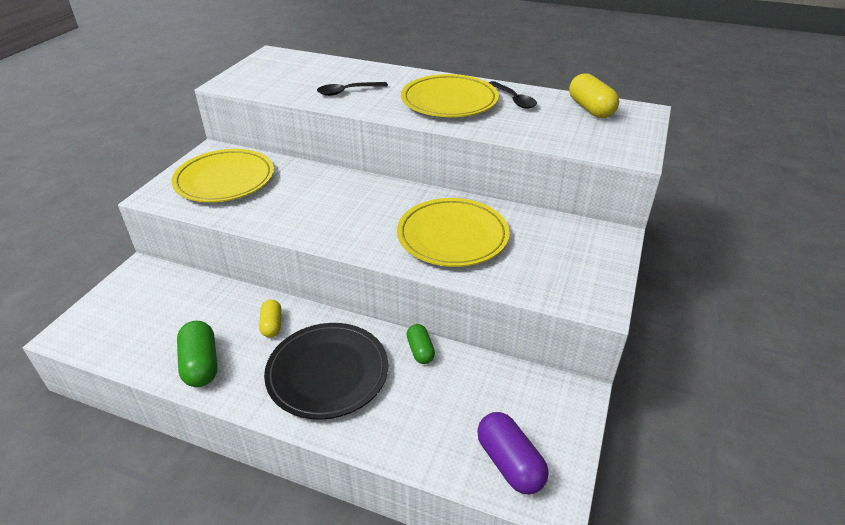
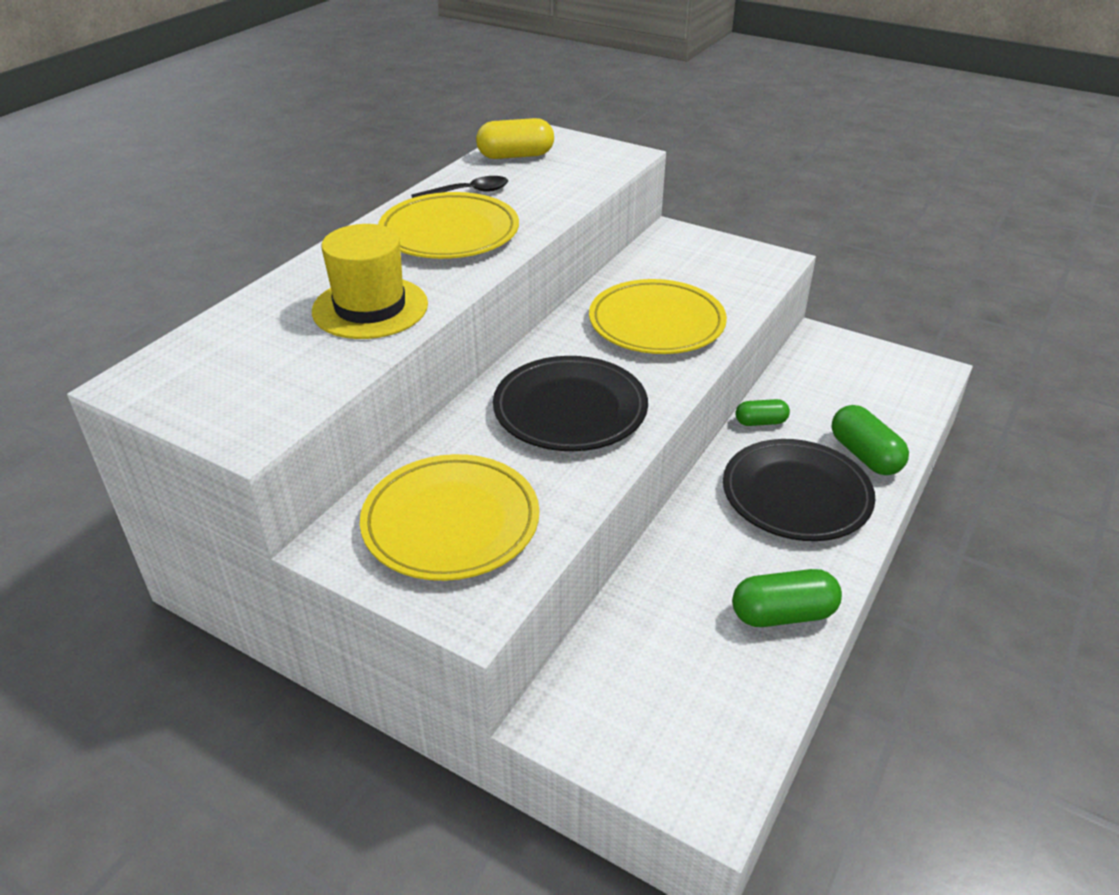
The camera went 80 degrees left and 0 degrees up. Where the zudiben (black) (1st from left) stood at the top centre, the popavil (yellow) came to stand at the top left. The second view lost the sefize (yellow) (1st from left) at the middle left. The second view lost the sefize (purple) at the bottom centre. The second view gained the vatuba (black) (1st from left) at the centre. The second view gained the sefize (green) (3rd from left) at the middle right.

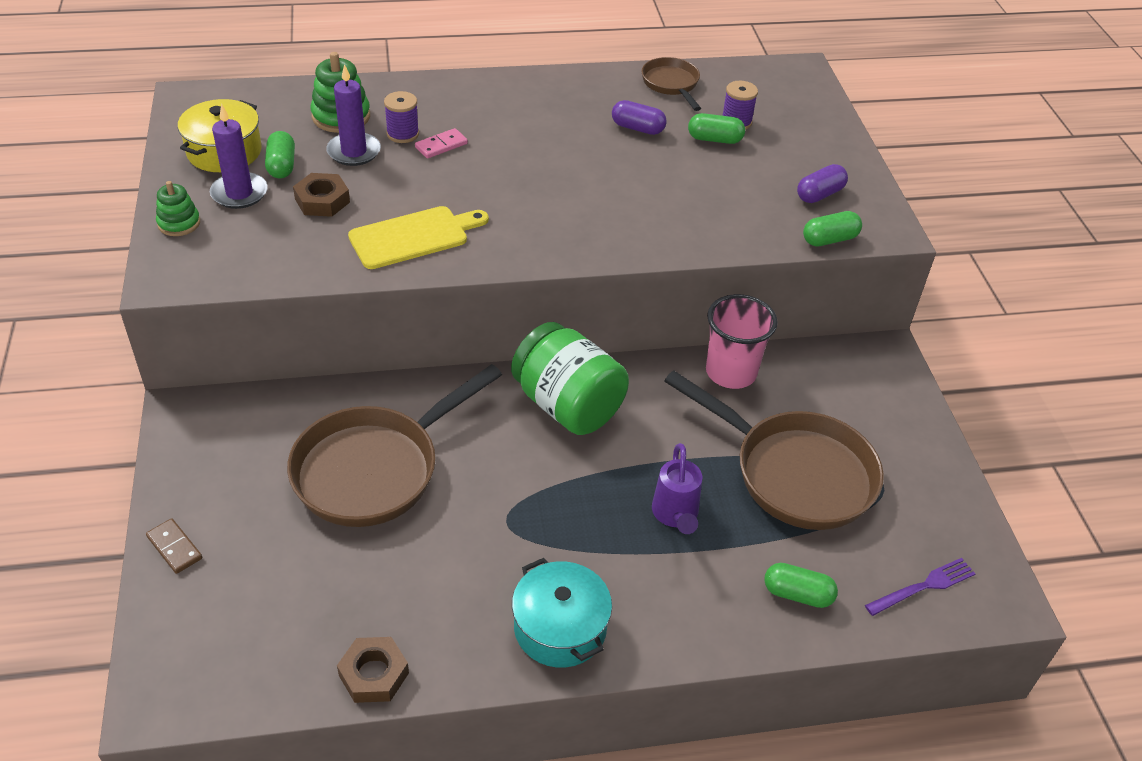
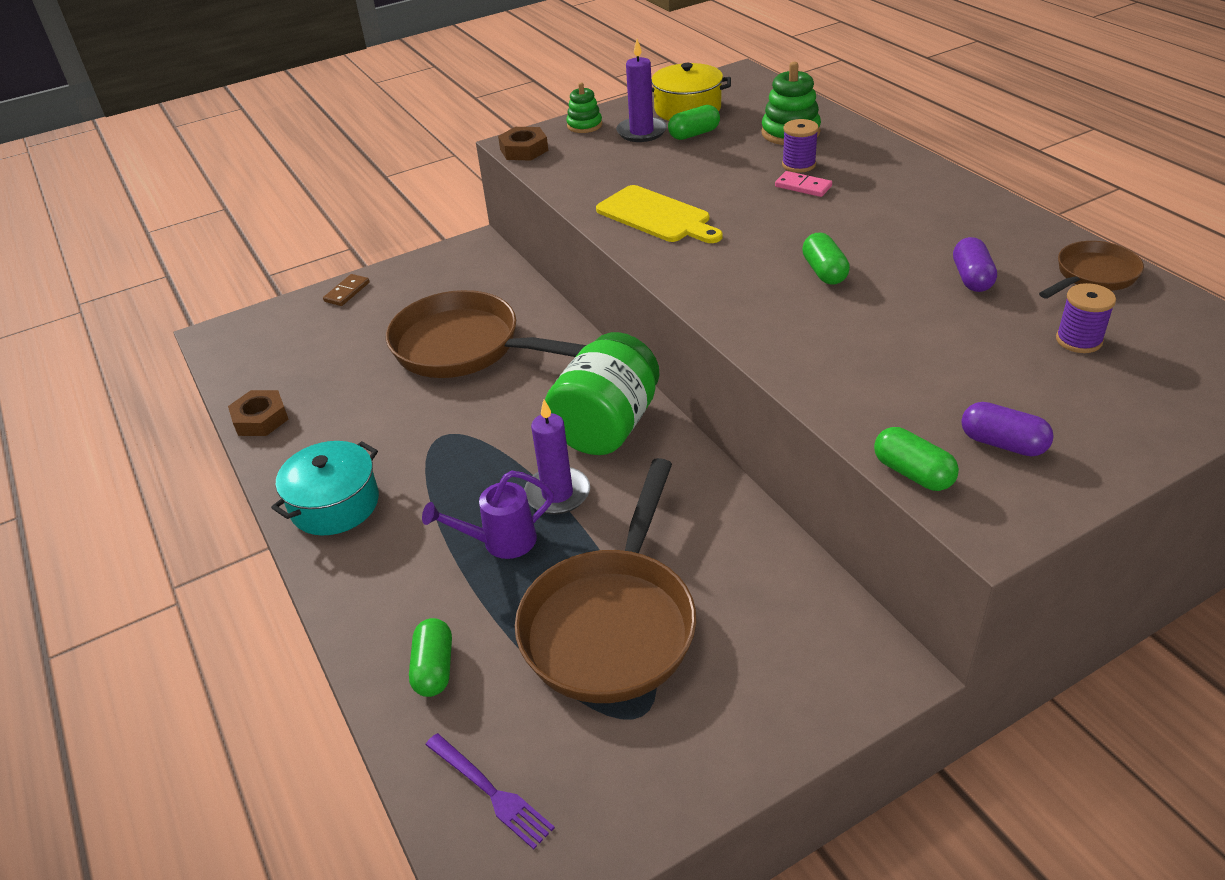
The camera went 75 degrees right and 5 degrees down. The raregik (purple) (2nd from left in the first image) ended up elsewhere, having gone from the top left to the centre. The sefize (green) (2nd from left in the first image) ended up elsewhere, having gone from the top centre to the top right. The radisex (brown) (1st from left in the first image) ended up elsewhere, having gone from the top left to the top centre. The second view lost the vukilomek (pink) at the centre.

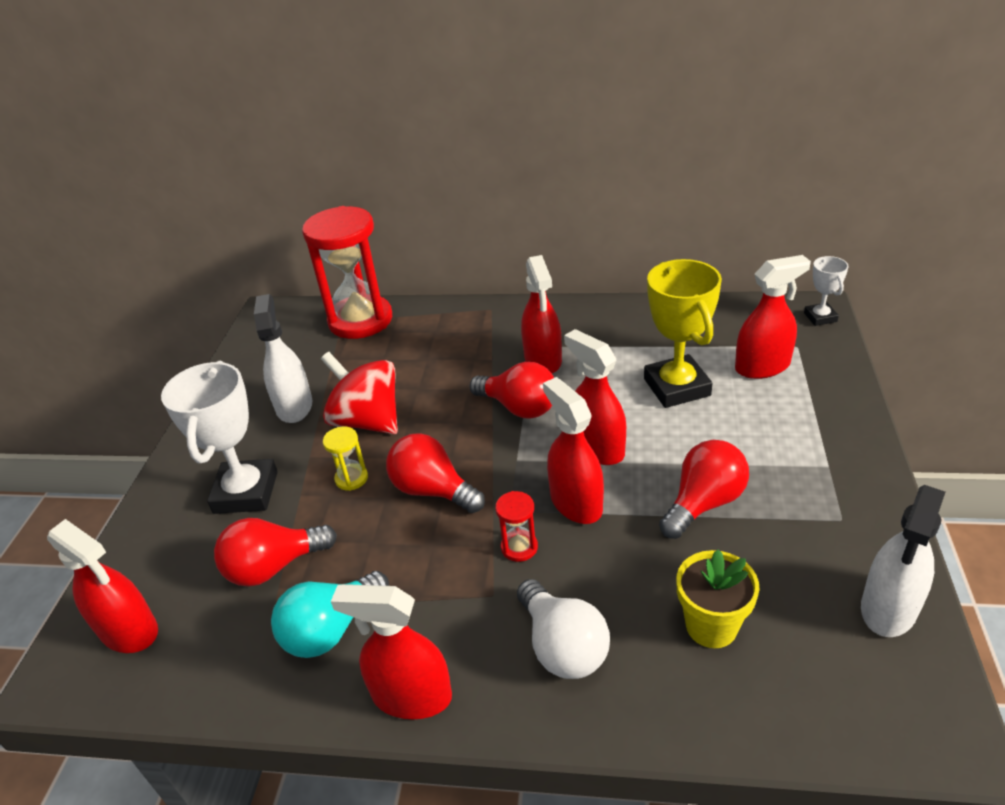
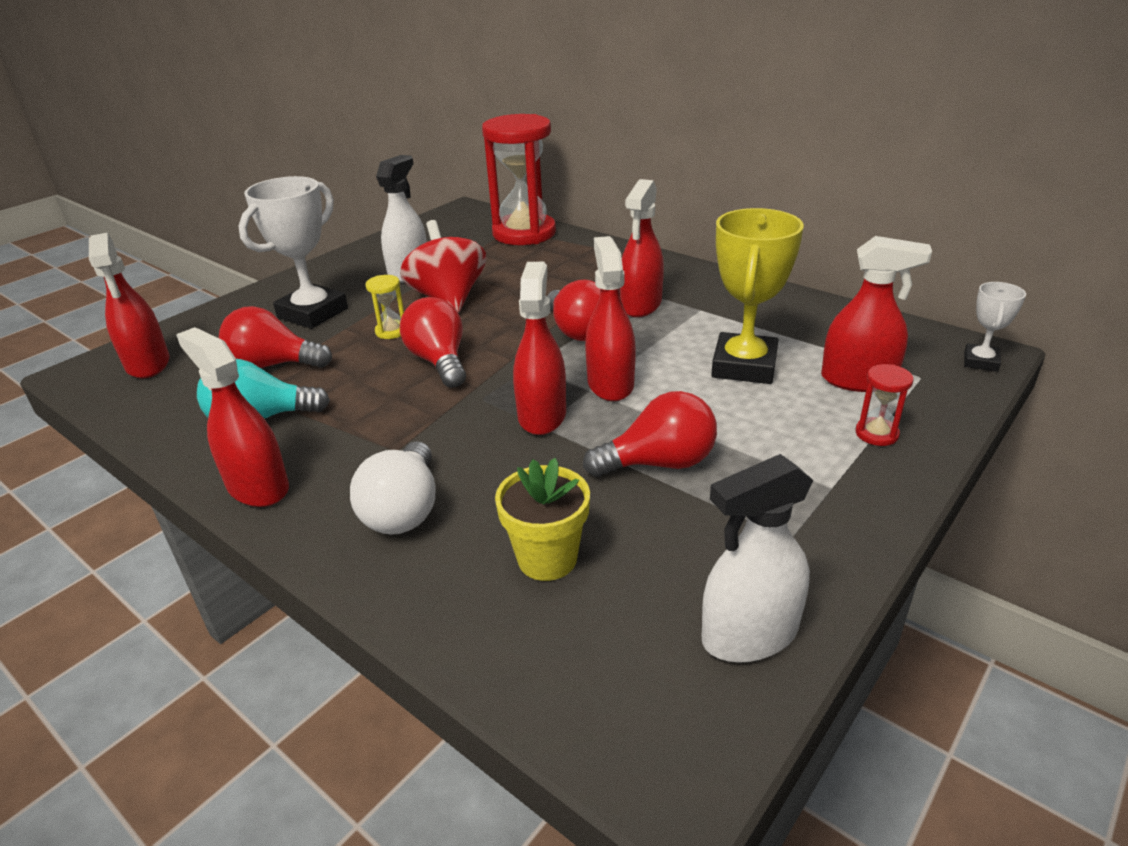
The camera went 30 degrees right and 5 degrees down. The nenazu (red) (2nd from left) ended up elsewhere, having gone from the centre to the middle right.

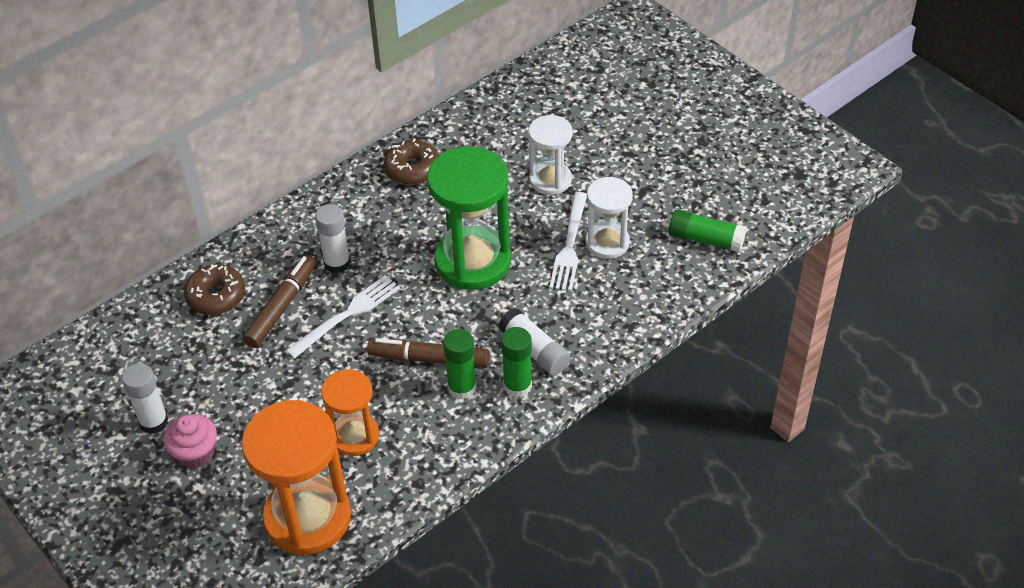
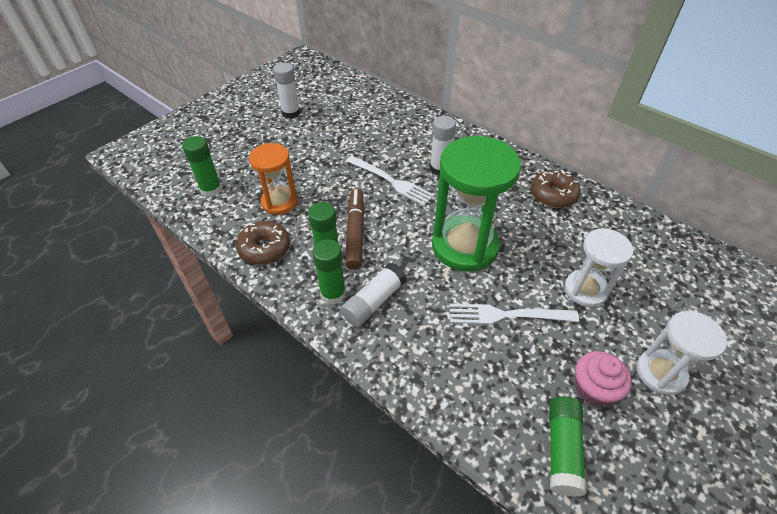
The camera went 80 degrees right and 0 degrees up. The nenazu (white) (2nd from left) ended up elsewhere, having gone from the centre to the bottom right. The second view lost the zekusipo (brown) (1st from left) at the middle left. The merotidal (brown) (1st from left) ended up elsewhere, having gone from the middle left to the centre. Where the nenazu (orange) (1st from left) stood at the bottom left, the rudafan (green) (1st from left) came to stand at the top left. The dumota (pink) ended up elsewhere, having gone from the bottom left to the bottom right.

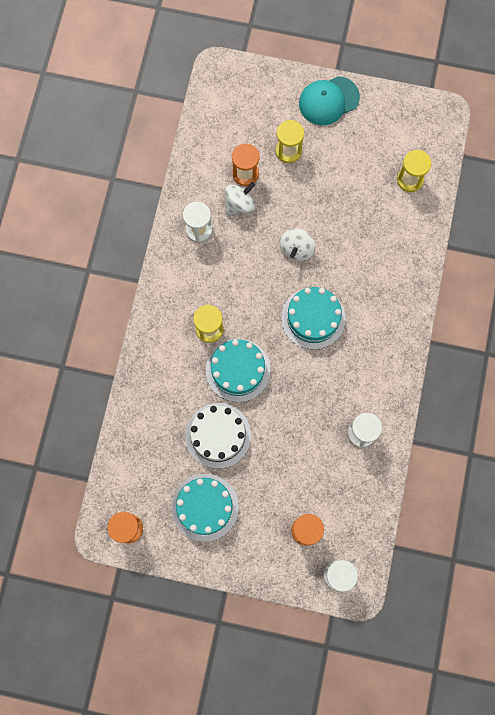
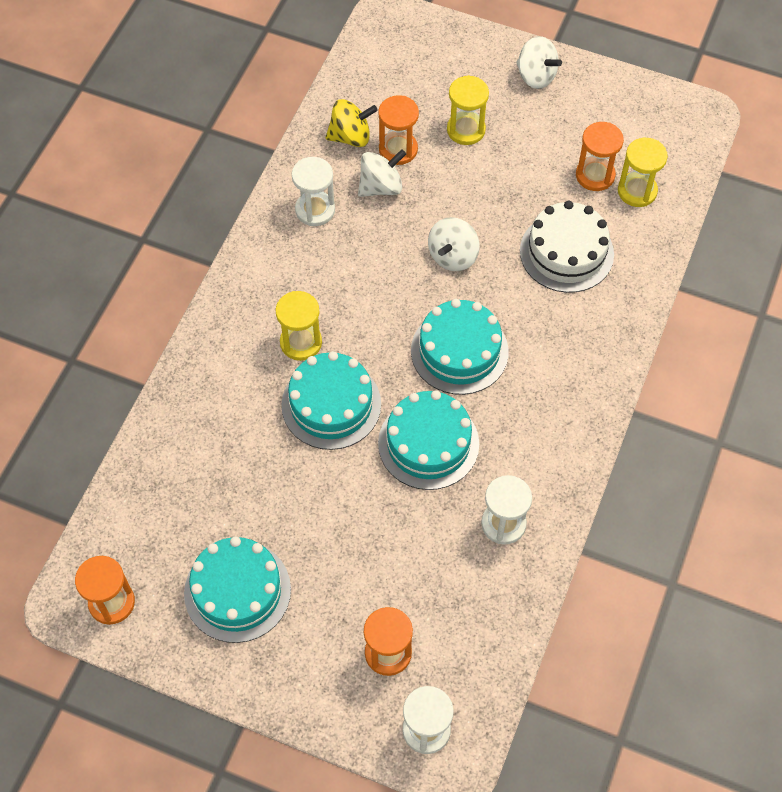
The camera went 10 degrees right and 15 degrees down. Where the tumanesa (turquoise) stood at the top centre, the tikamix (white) (3rd from left) came to stand at the top right. The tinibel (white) ended up elsewhere, having gone from the centre to the top right. The second view gained the tikamix (yellow) at the top centre. The second view gained the nenazu (orange) (4th from left) at the top right. The second view gained the tinibel (turquoise) (3rd from left) at the centre.

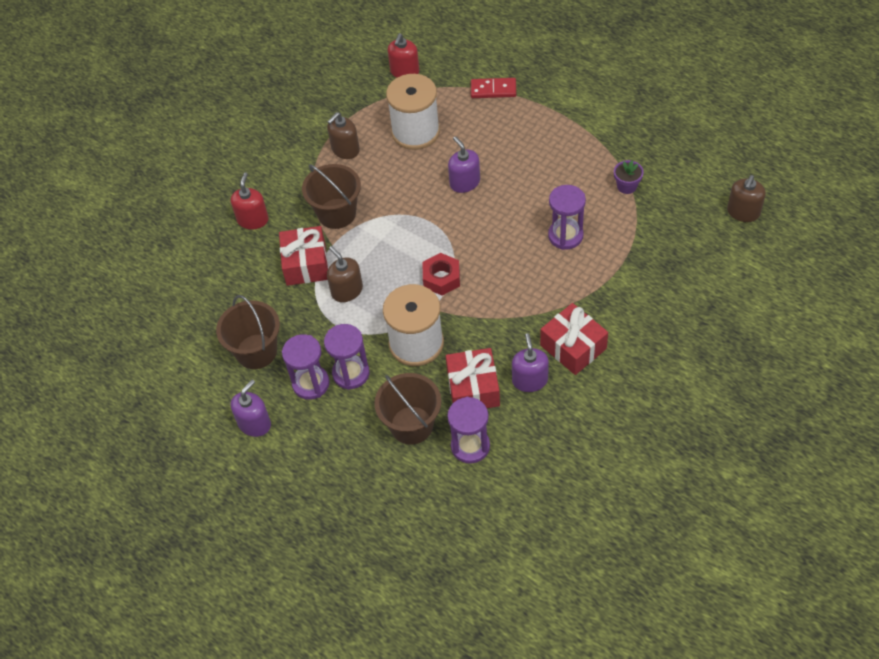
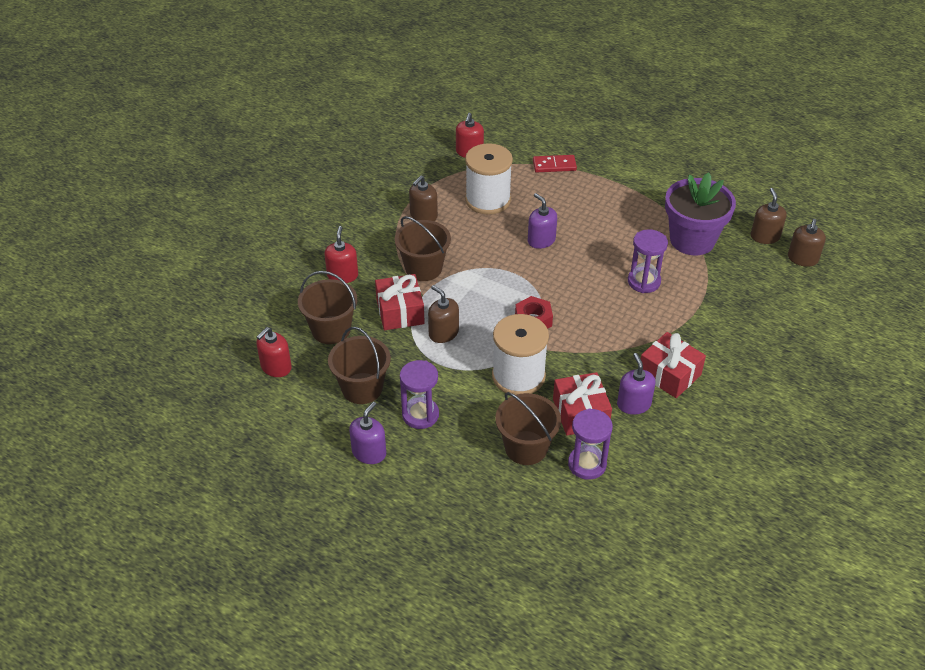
The camera went 10 degrees left and 10 degrees down. The size of the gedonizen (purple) at the top right changed by a factor of 2.48. The second view lost the nenazu (purple) (2nd from left) at the centre. The second view gained the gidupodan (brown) (3rd from left) at the top right. The second view gained the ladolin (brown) (1st from left) at the centre. The second view gained the gidupodan (red) (1st from left) at the middle left.

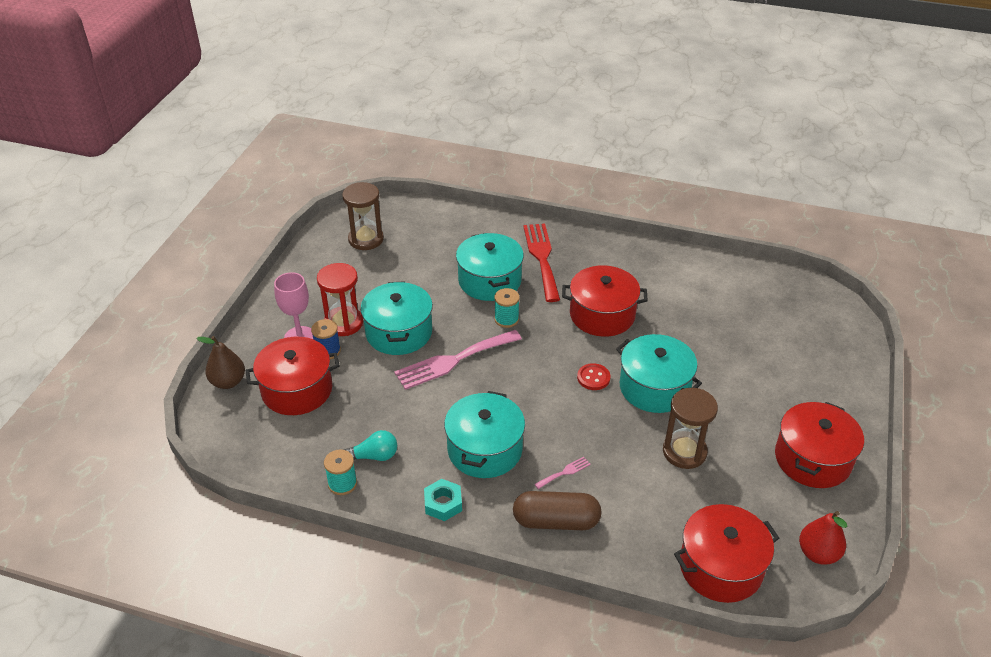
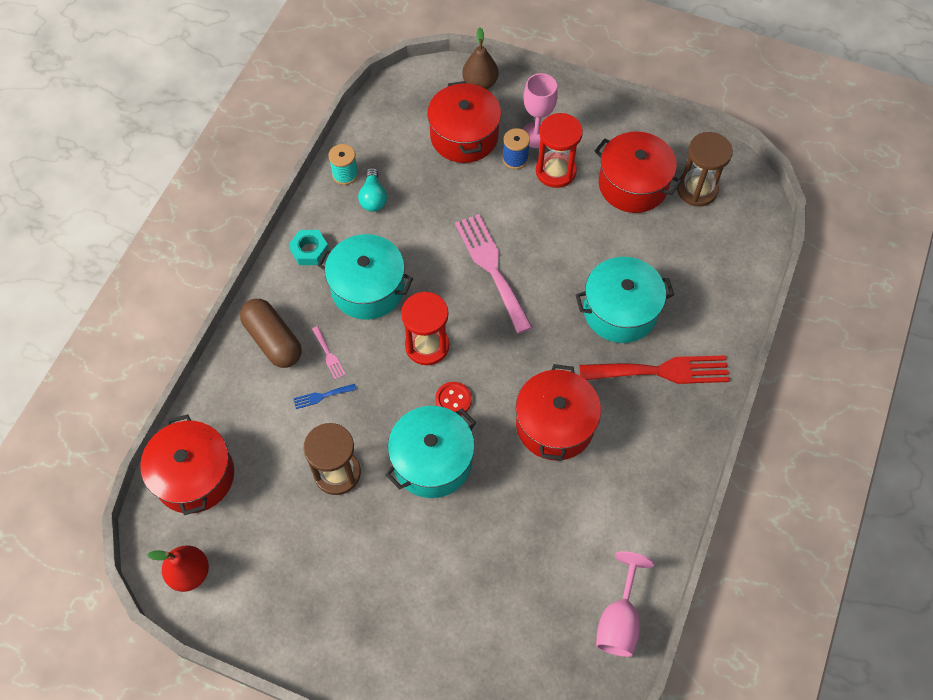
The camera went 95 degrees right and 20 degrees up. The second view lost the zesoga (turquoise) (1st from left) at the centre. The second view lost the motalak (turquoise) (2nd from left) at the centre. The zesoga (red) (4th from left) ended up elsewhere, having gone from the bottom right to the top right. The sefize (brown) at the bottom centre ended up facing another way, 45 degrees counterclockwise from before. The second view gained the nenazu (red) (1st from left) at the centre. The second view gained the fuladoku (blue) at the centre. The second view gained the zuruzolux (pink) (2nd from left) at the bottom right.

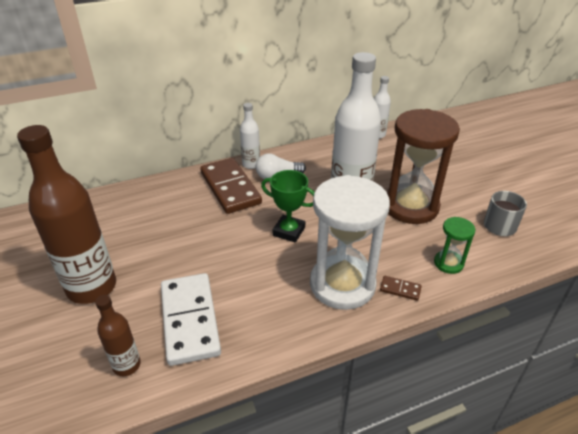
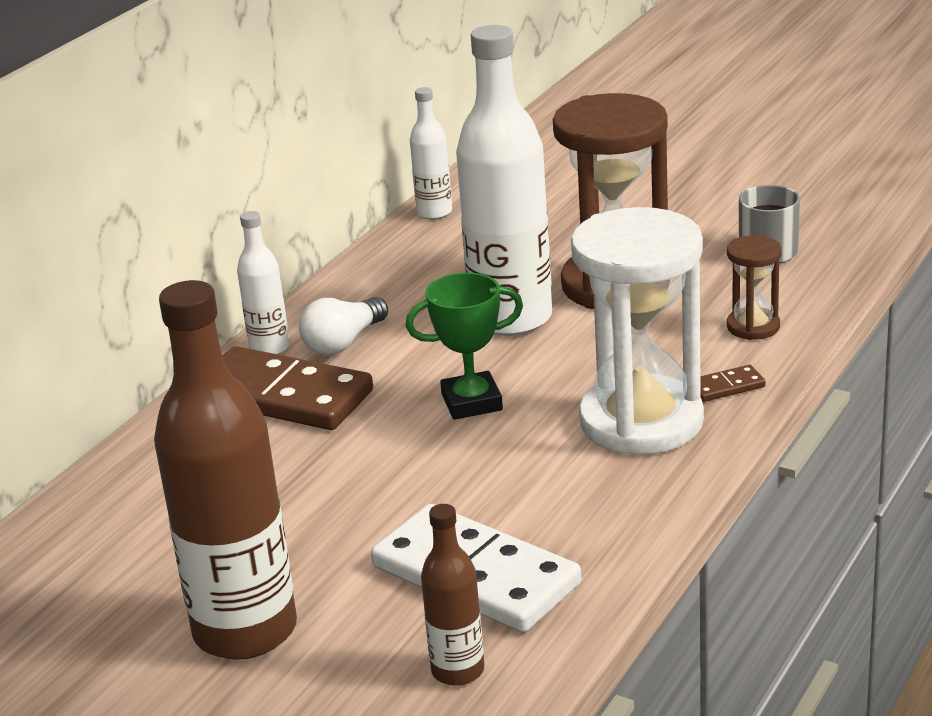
The camera went 35 degrees left and 10 degrees down. What was the nenazu (green) at the middle right turned into the nenazu (brown) (2nd from left) at the middle right.

